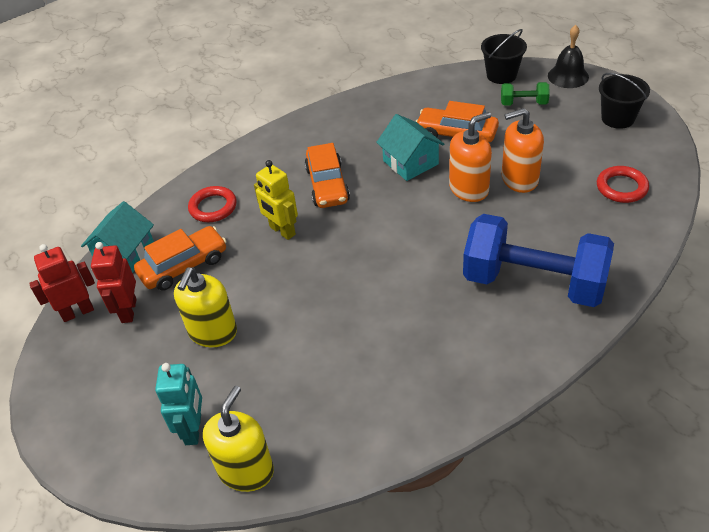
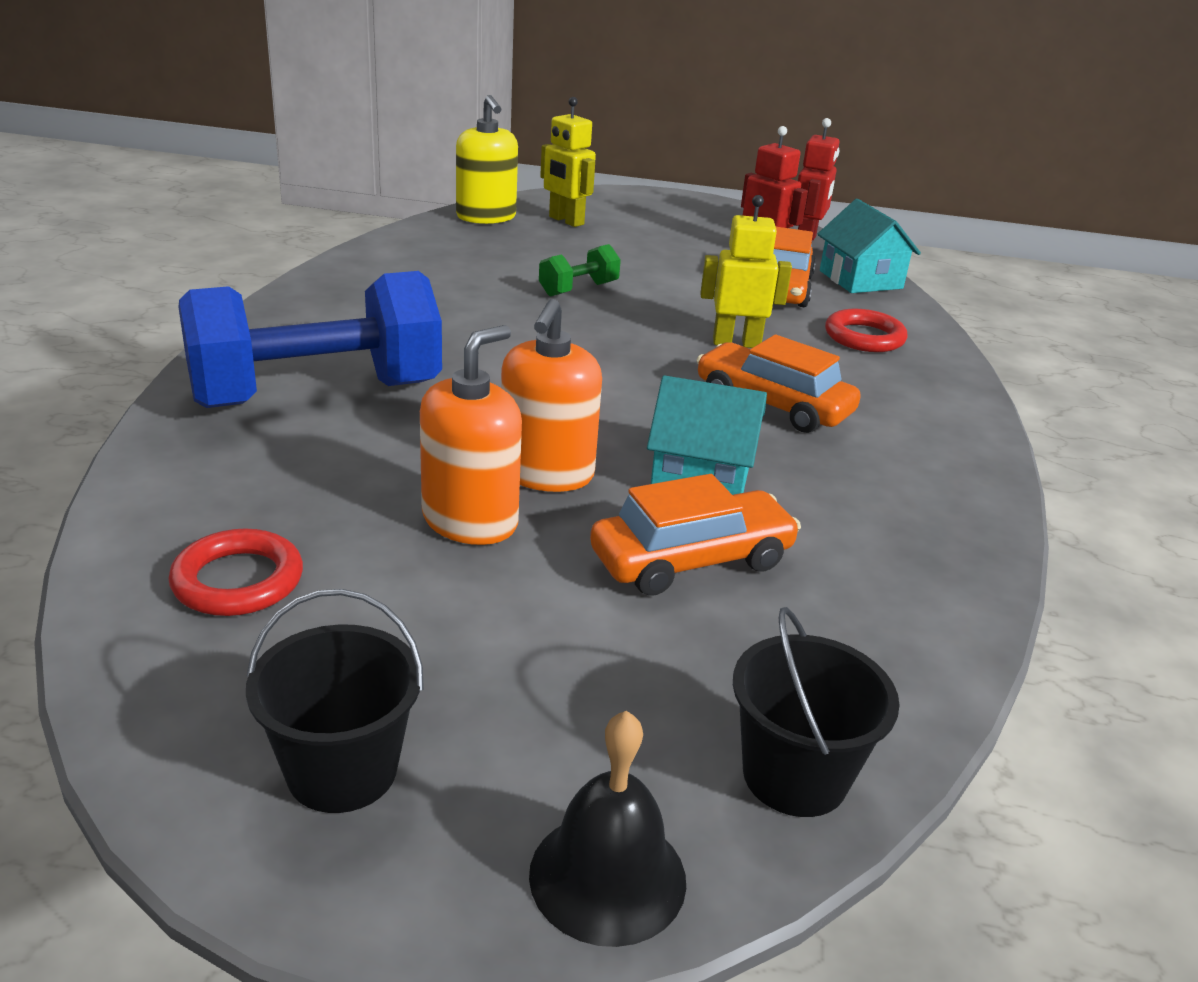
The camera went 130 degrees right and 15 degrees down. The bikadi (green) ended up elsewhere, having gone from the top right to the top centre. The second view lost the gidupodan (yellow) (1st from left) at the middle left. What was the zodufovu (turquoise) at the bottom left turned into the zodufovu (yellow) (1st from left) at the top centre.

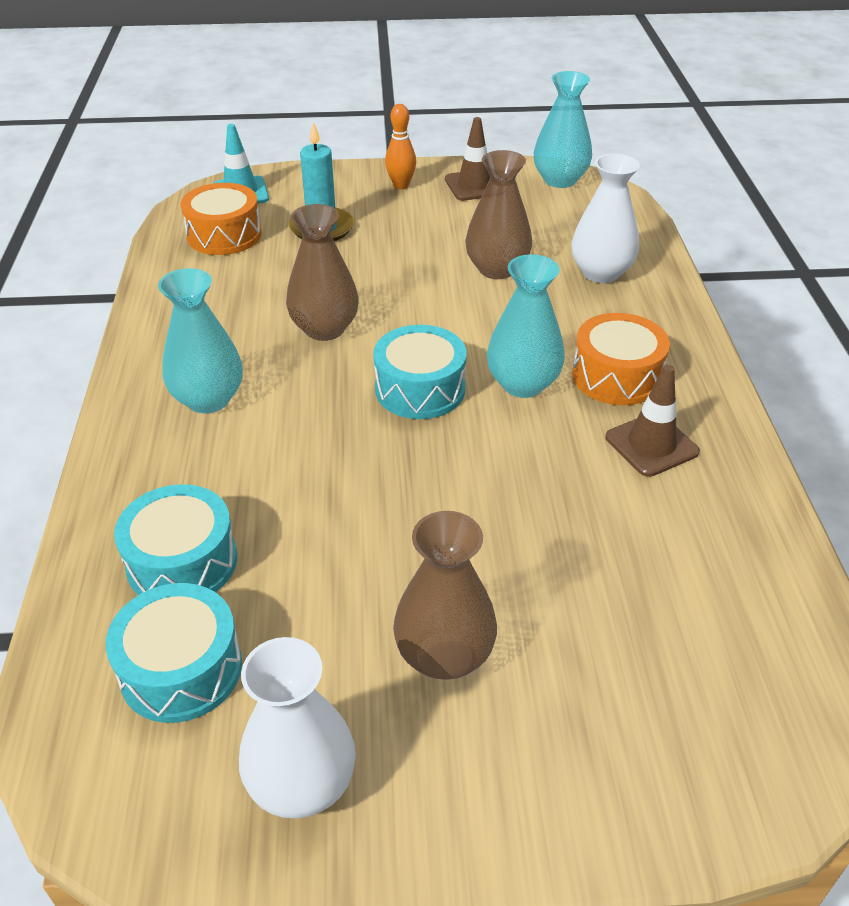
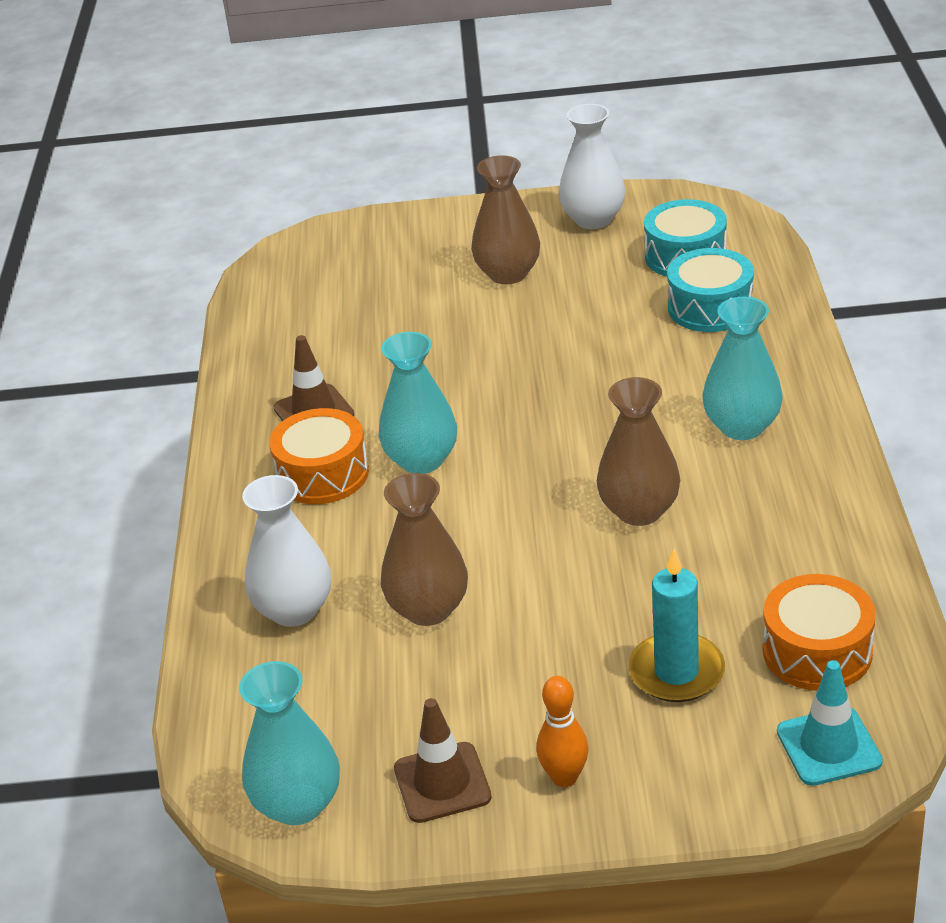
The camera went 175 degrees left and 5 degrees down. The second view lost the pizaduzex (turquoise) (3rd from left) at the centre.

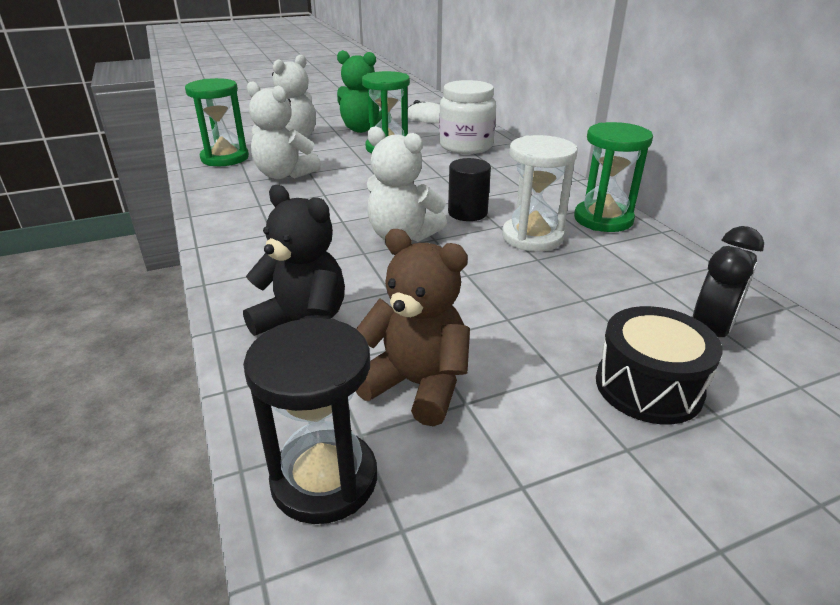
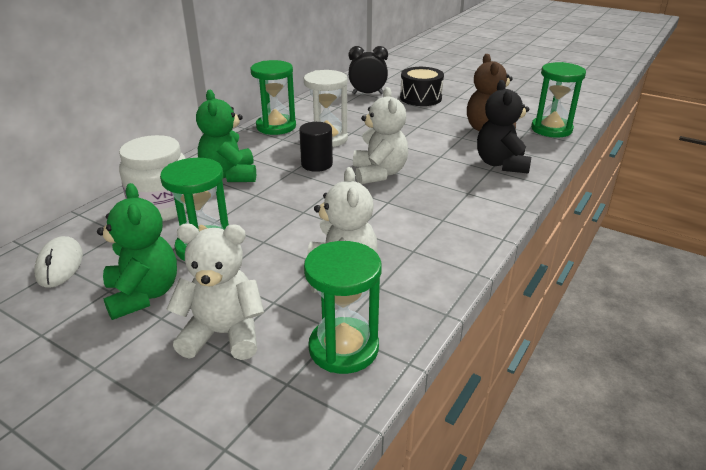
The camera went 125 degrees left and 0 degrees up. What was the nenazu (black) at the bottom centre turned into the nenazu (green) (4th from left) at the top right. The second view gained the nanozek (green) (2nd from left) at the top left.

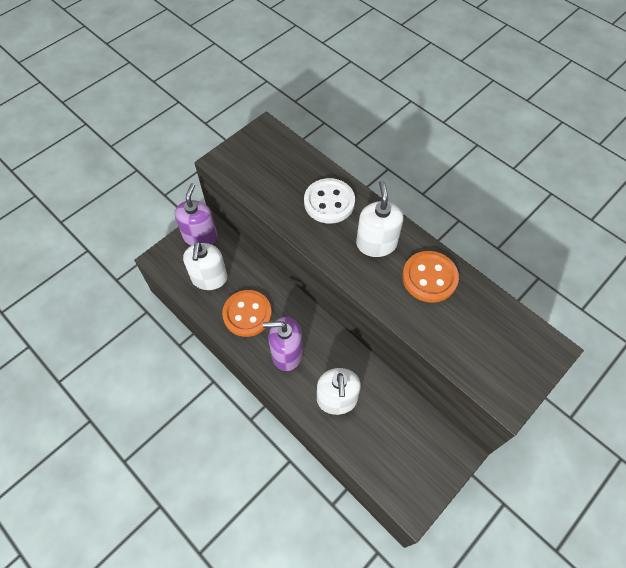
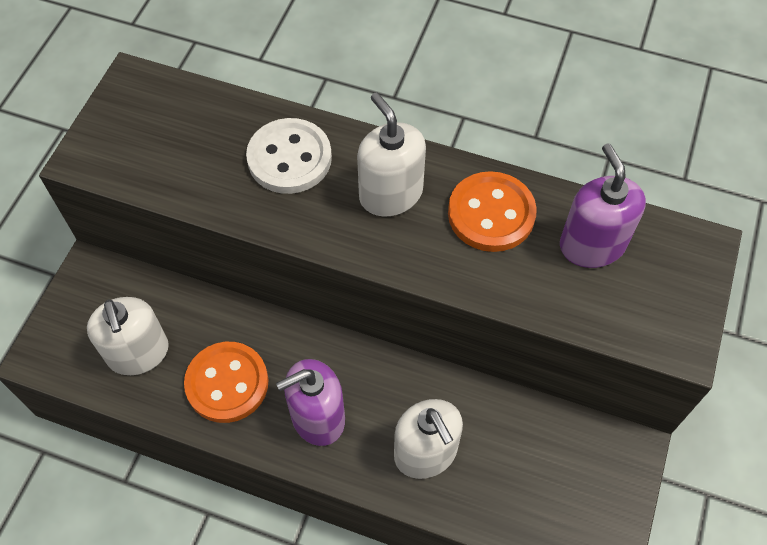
The camera went 25 degrees left and 0 degrees up. The gidupodan (purple) (1st from left in the first image) ended up elsewhere, having gone from the middle left to the middle right.

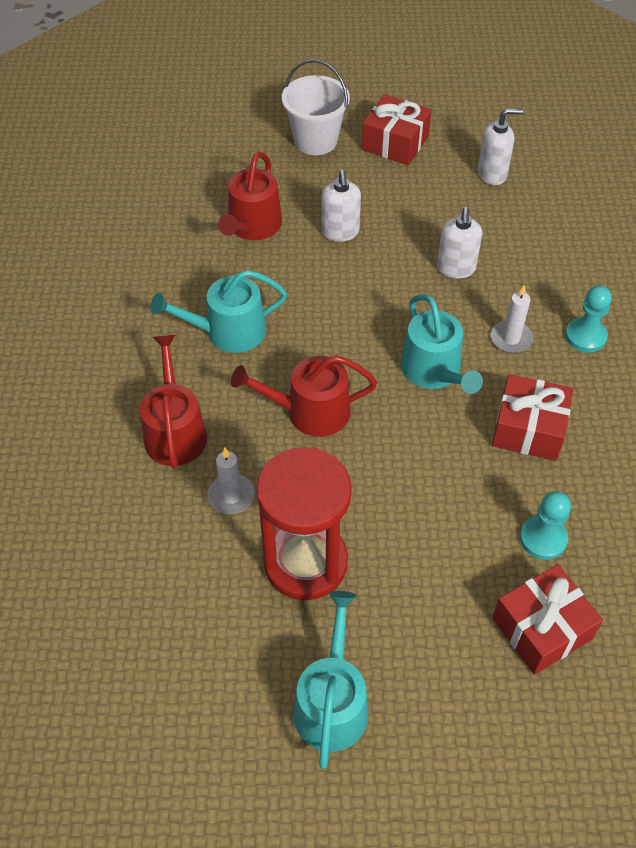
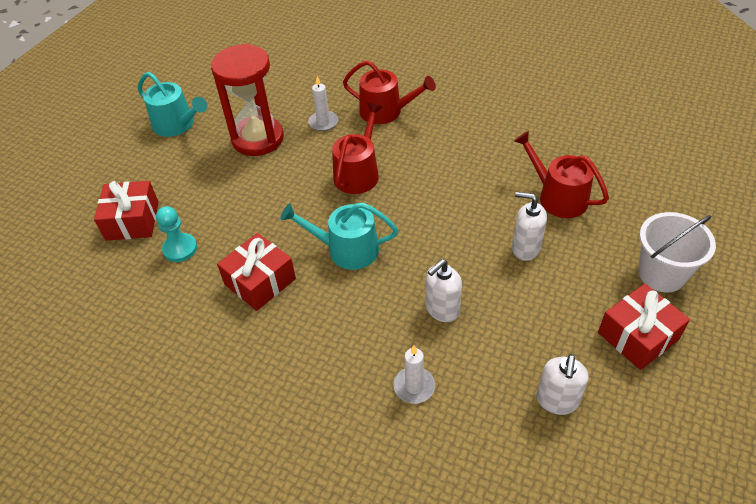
The camera went 120 degrees right and 5 degrees down. The gidupodan (white) (2nd from left in the first image) at the top right ended up facing another way, 75 degrees counterclockwise from before. The second view lost the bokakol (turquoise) (1st from left) at the centre. The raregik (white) (2nd from left) ended up elsewhere, having gone from the middle right to the bottom centre. The second view lost the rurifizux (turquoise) (2nd from left) at the middle right.

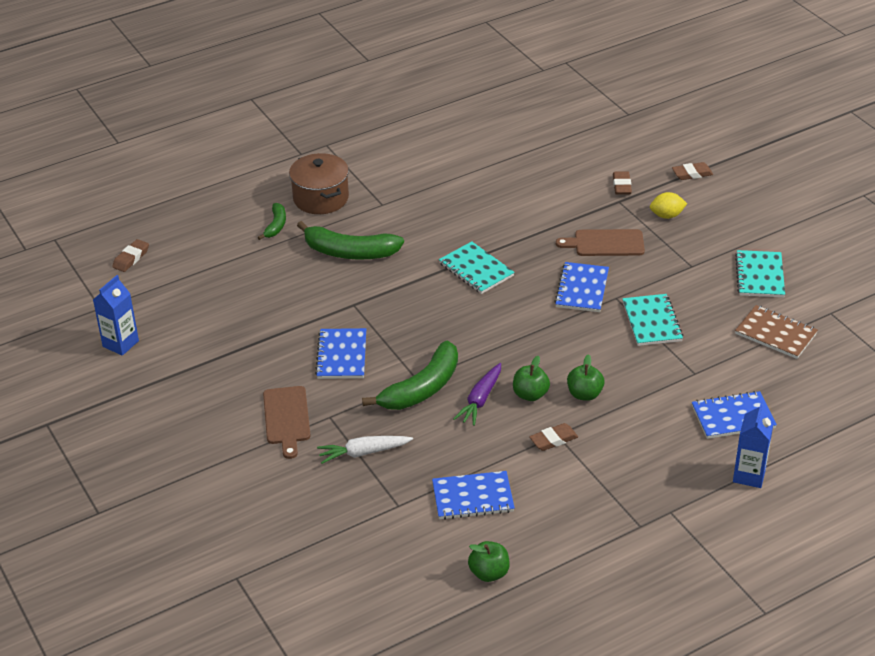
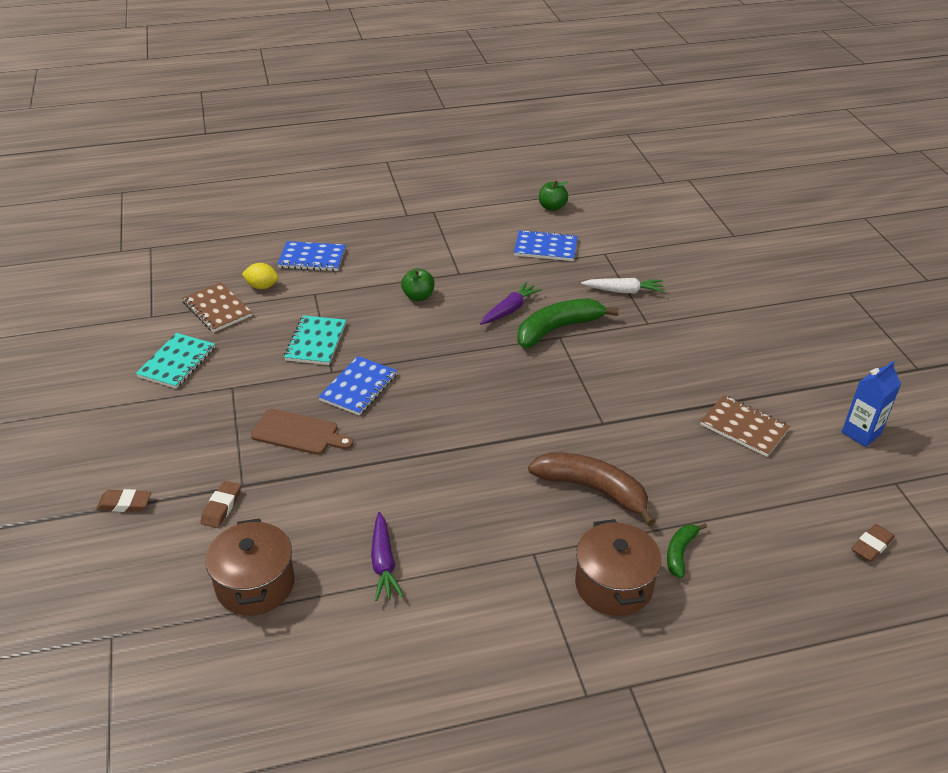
The camera went 165 degrees left and 0 degrees up. The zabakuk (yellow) ended up elsewhere, having gone from the top right to the middle left. What was the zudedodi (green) (2nd from left) at the centre turned into the zudedodi (brown) at the centre. The second view lost the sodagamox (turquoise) (1st from left) at the centre. The second view lost the sodagamox (blue) (1st from left) at the centre. The second view lost the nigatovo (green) (2nd from left) at the centre. The second view lost the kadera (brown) (1st from left) at the middle left. The second view lost the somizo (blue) (2nd from left) at the bottom right. The second view lost the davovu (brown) (2nd from left) at the centre. The second view gained the sodagamox (brown) (2nd from left) at the middle right. The second view gained the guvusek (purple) (1st from left) at the bottom centre. The second view gained the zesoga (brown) (1st from left) at the bottom left.

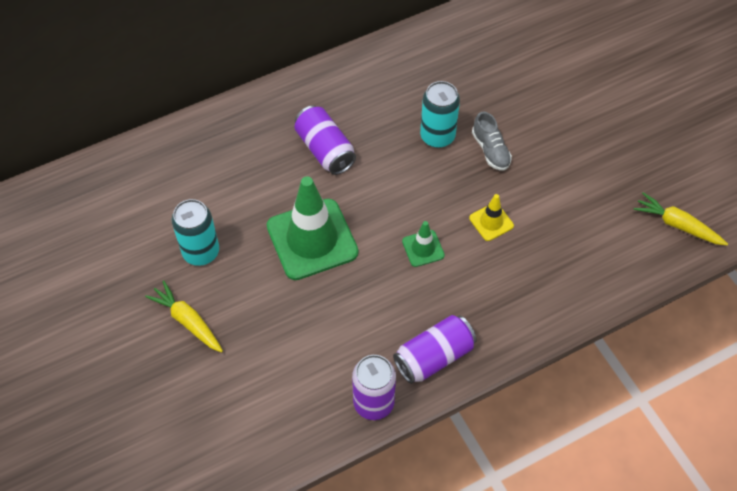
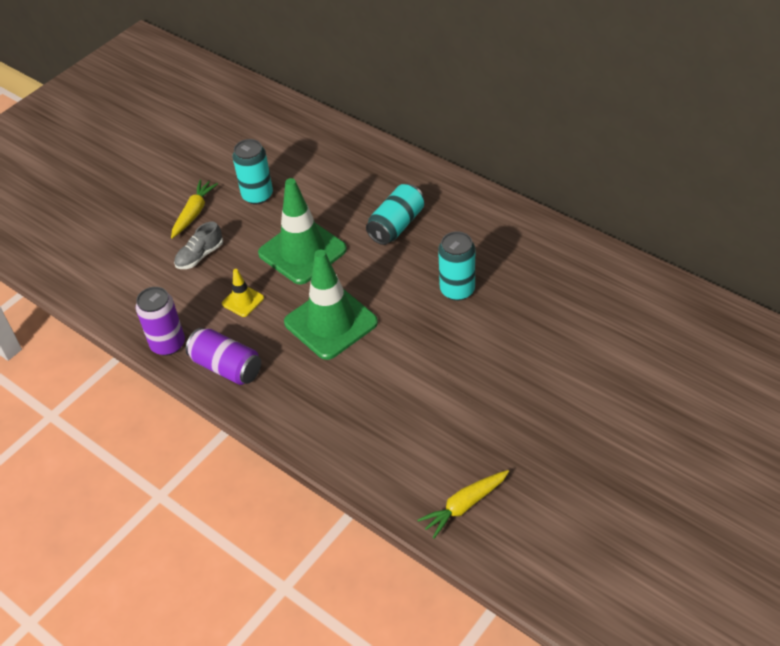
The camera went 70 degrees right and 10 degrees down. What was the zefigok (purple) (1st from left) at the top centre turned into the zefigok (turquoise) (2nd from left) at the top centre. The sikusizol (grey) ended up elsewhere, having gone from the top right to the middle left. The guvusek (yellow) (2nd from left) at the middle right ended up facing another way, 135 degrees counterclockwise from before. The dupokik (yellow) ended up elsewhere, having gone from the centre to the middle left. The size of the dupokik (green) (2nd from left) at the centre changed by a factor of 2.17.

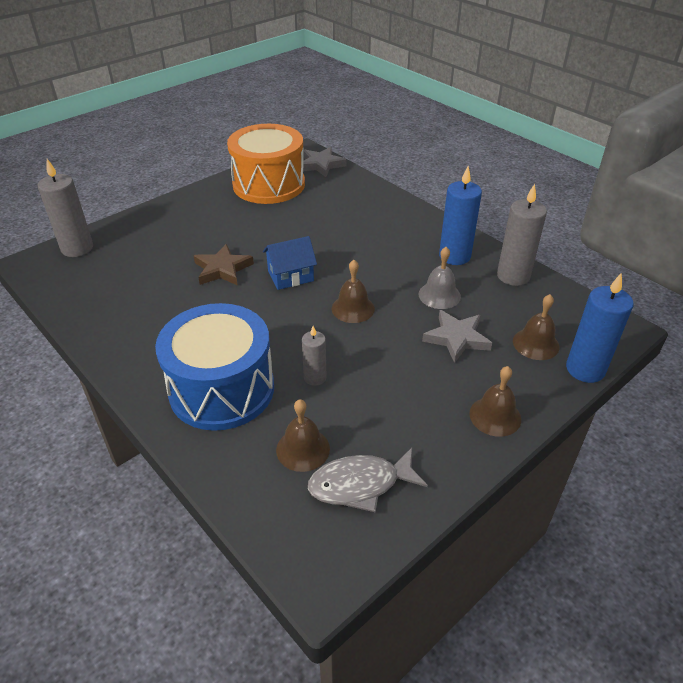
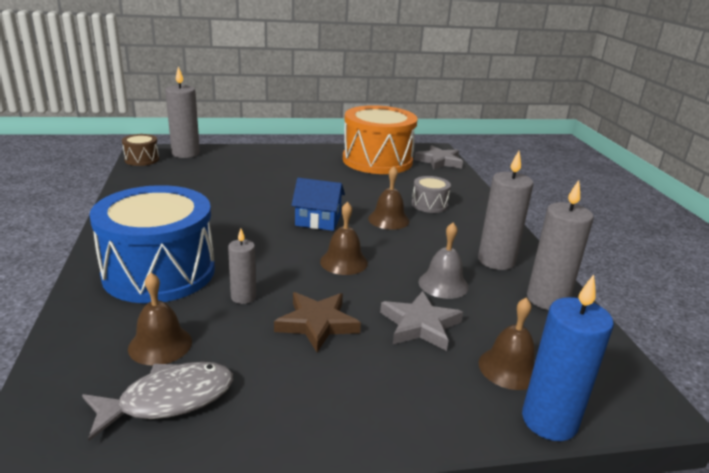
The camera went 30 degrees right and 15 degrees down. What was the raregik (blue) (1st from left) at the top right turned into the raregik (grey) (3rd from left) at the middle right. The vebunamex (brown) ended up elsewhere, having gone from the middle left to the bottom centre. The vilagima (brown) (3rd from left) ended up elsewhere, having gone from the middle right to the centre. The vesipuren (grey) at the bottom centre ended up facing another way, 135 degrees clockwise from before. The second view gained the pizaduzex (brown) at the top left. The second view gained the pizaduzex (grey) at the centre.

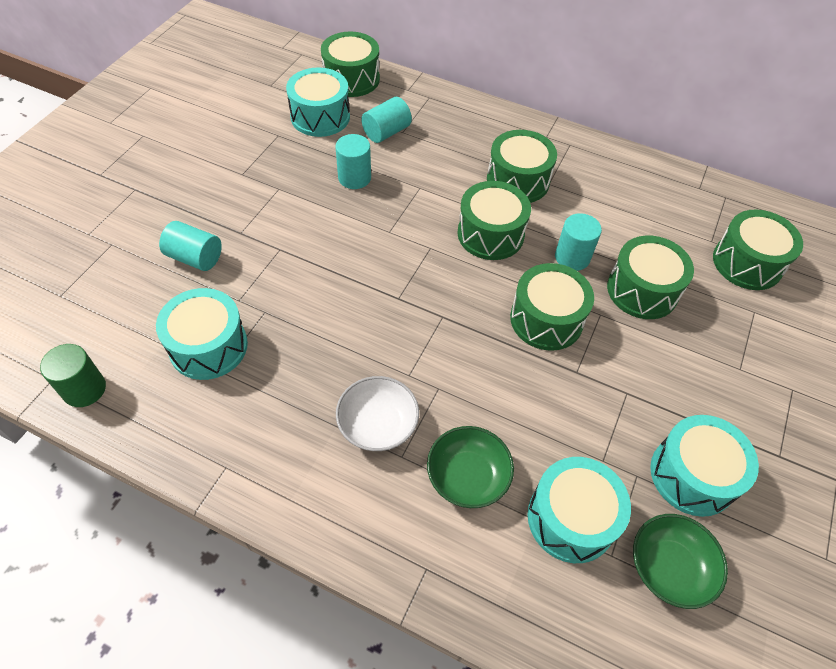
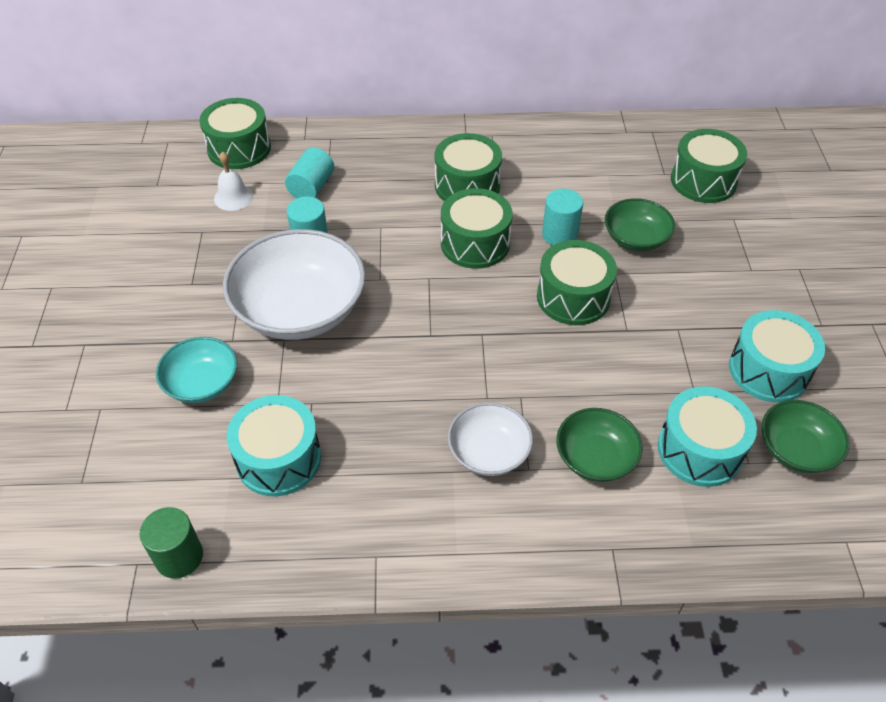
The camera went 25 degrees left and 5 degrees down. Where the pizaduzex (turquoise) (2nd from left) stood at the top centre, the vilagima (white) came to stand at the top left. Where the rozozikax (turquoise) (1st from left) stood at the middle left, the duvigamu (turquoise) came to stand at the middle left. Where the pizaduzex (green) (5th from left) stood at the middle right, the duvigamu (green) (2nd from left) came to stand at the top right. The second view gained the duvigamu (white) (1st from left) at the middle left.

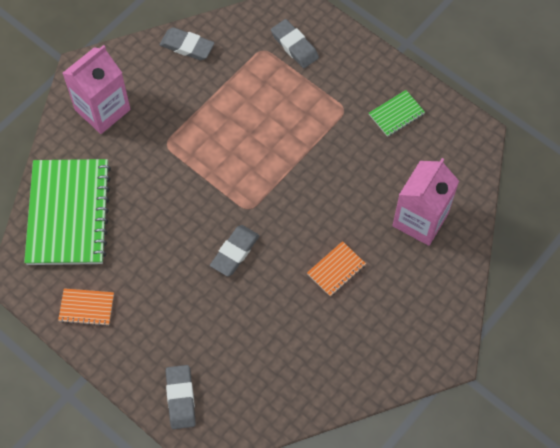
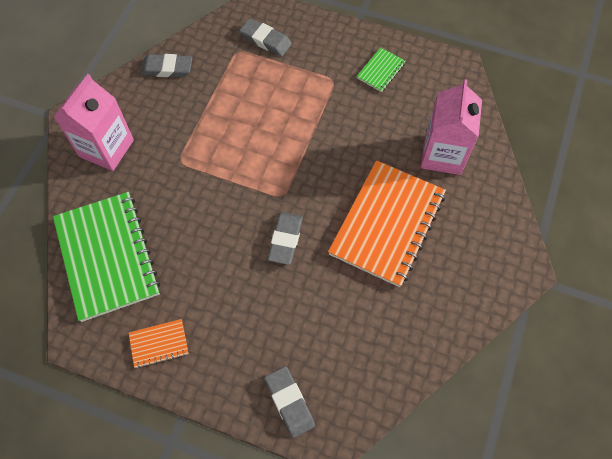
The camera went 20 degrees left and 0 degrees up. The size of the sodagamox (orange) (2nd from left) at the centre changed by a factor of 2.30.

